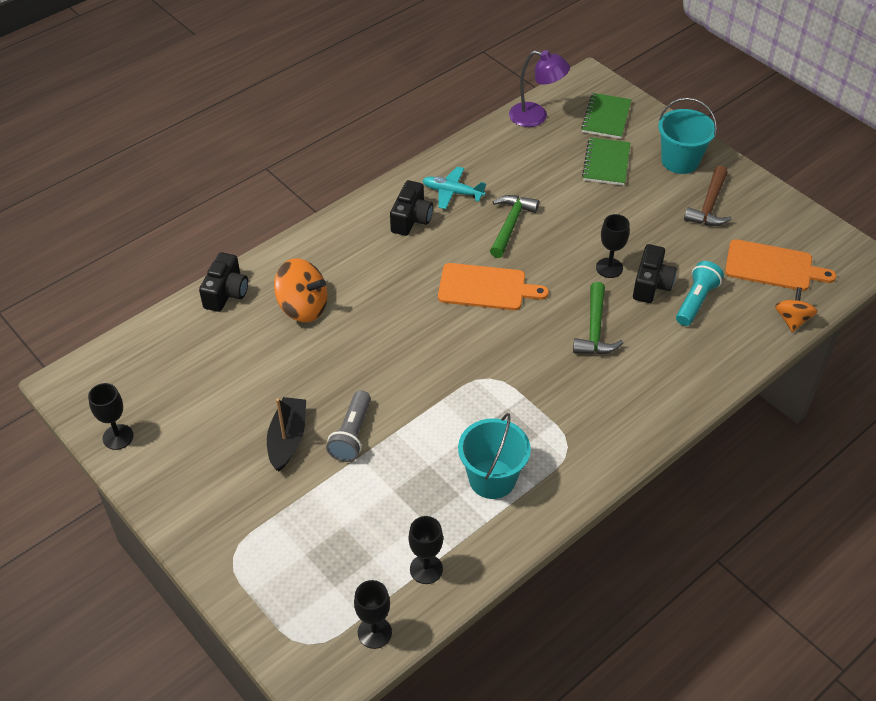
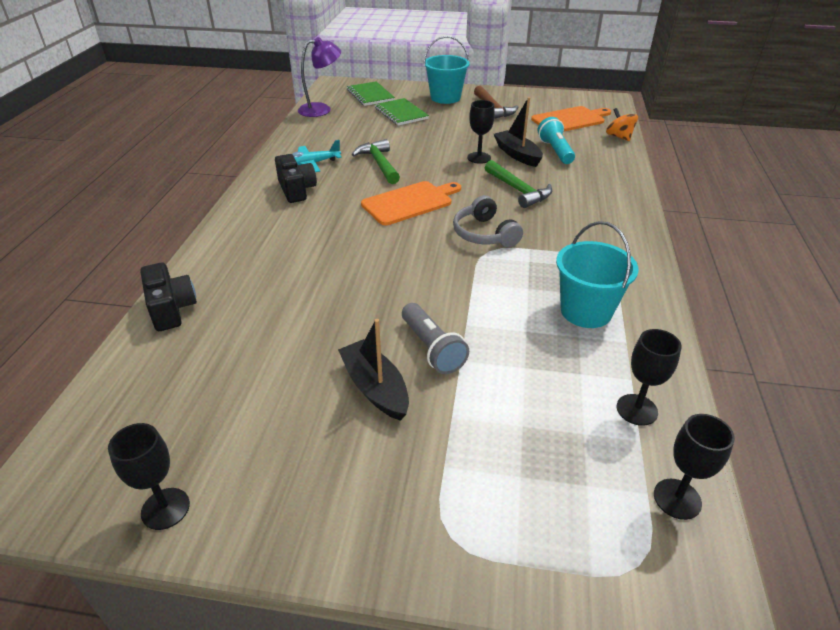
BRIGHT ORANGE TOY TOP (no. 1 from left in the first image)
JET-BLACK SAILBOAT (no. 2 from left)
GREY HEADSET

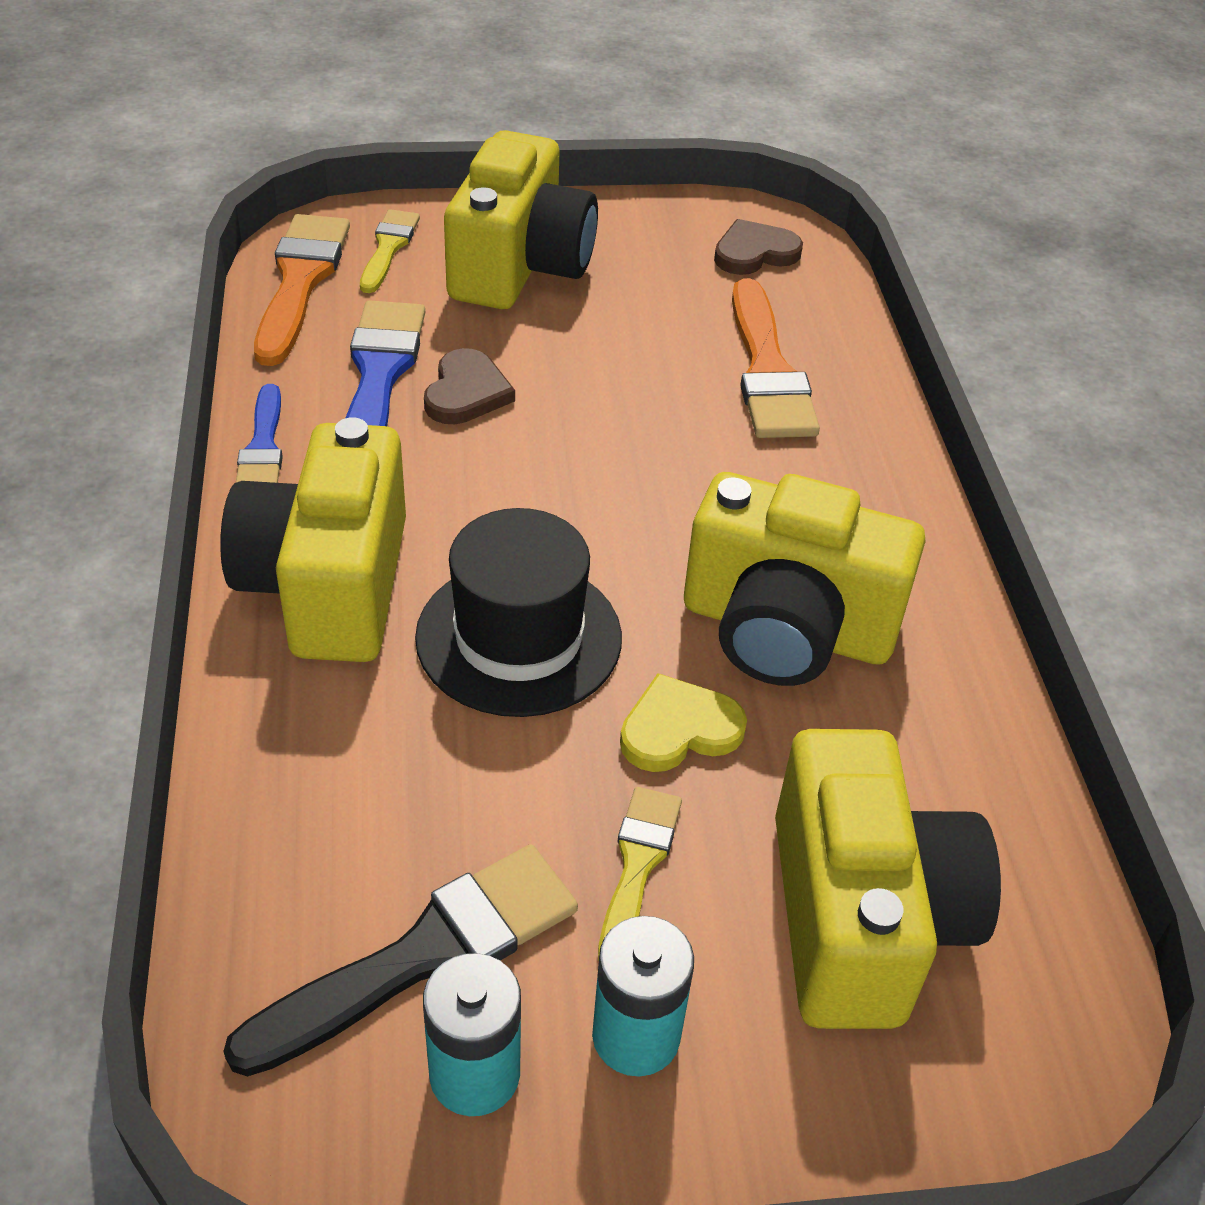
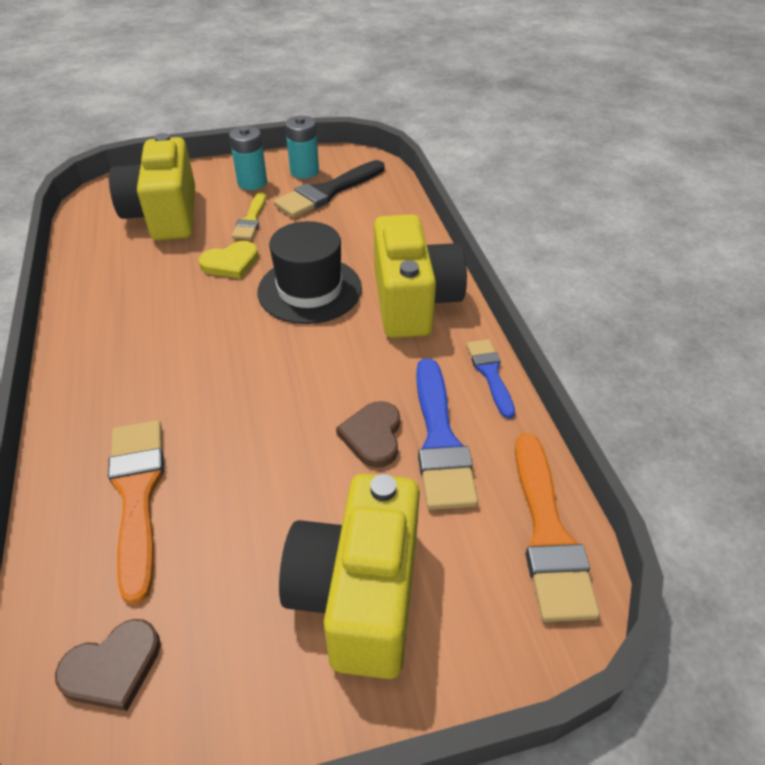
GOLDEN PAINT BRUSH (no. 1 from left in the first image)
GOLDEN PHOTO CAMERA (no. 3 from left in the first image)

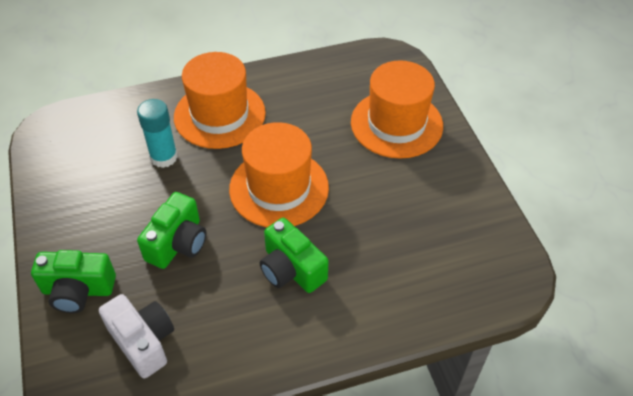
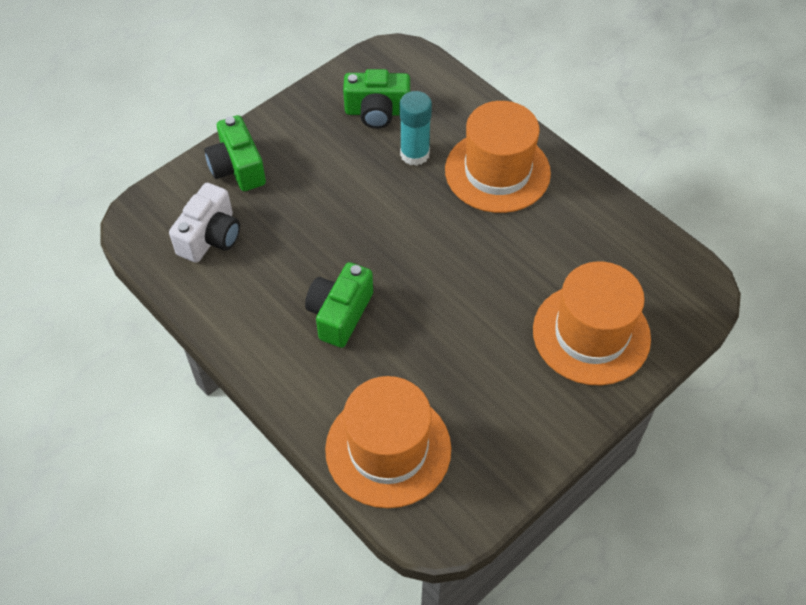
GREEN PHOTO CAMERA (no. 3 from left)
BRIGHT ORANGE TALL HAT (no. 1 from left)

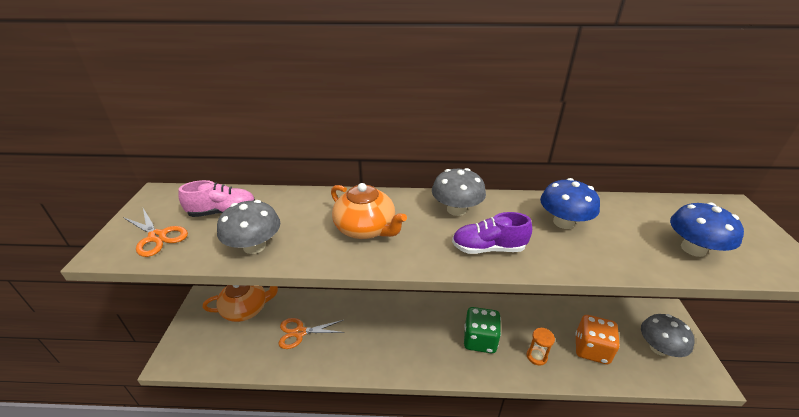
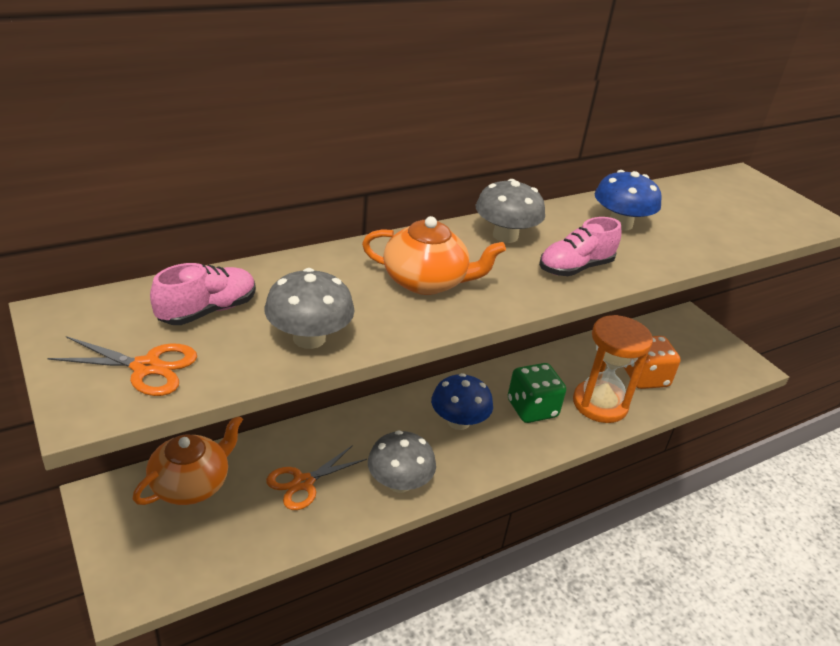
ROSY LACE-UP SHOE (no. 2 from left)
BRIGHT ORANGE SAND TIMER
GREY MUSHROOM (no. 2 from left)
BLUE MUSHROOM (no. 1 from left)

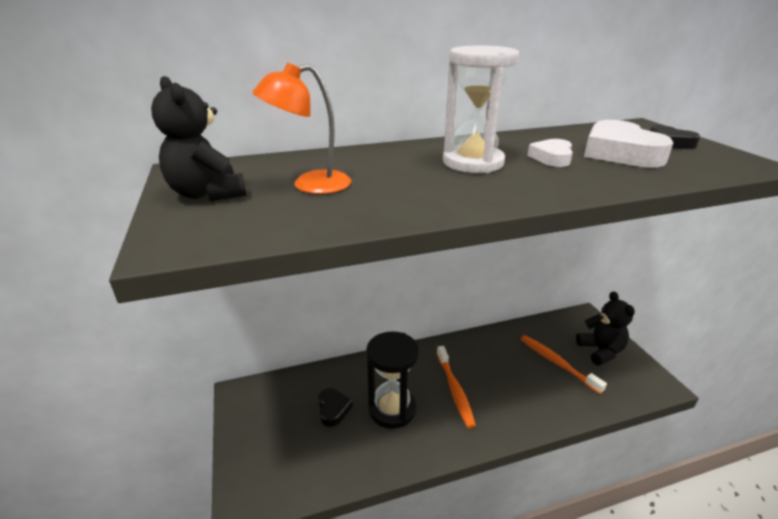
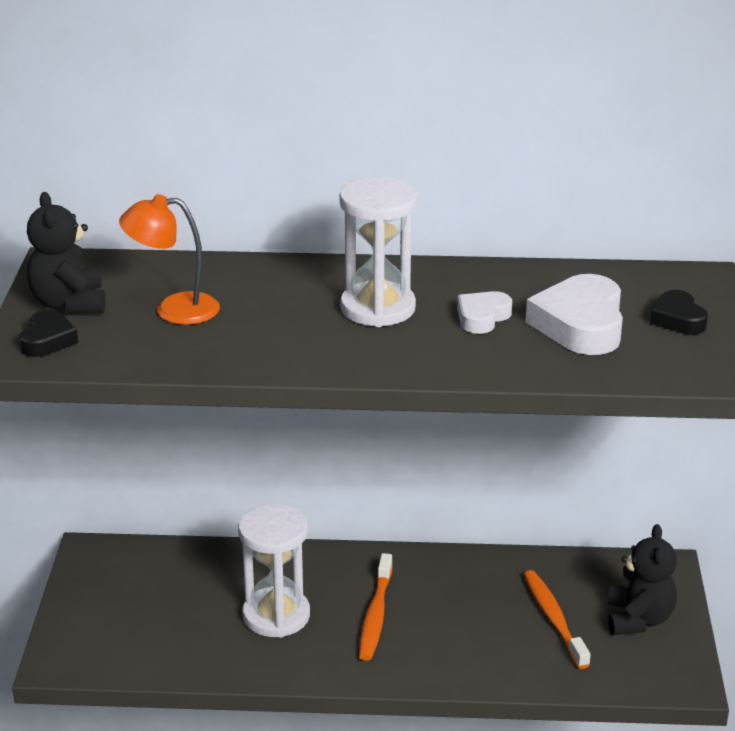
JET-BLACK HEART (no. 1 from left)
WHITE SAND TIMER (no. 1 from left)

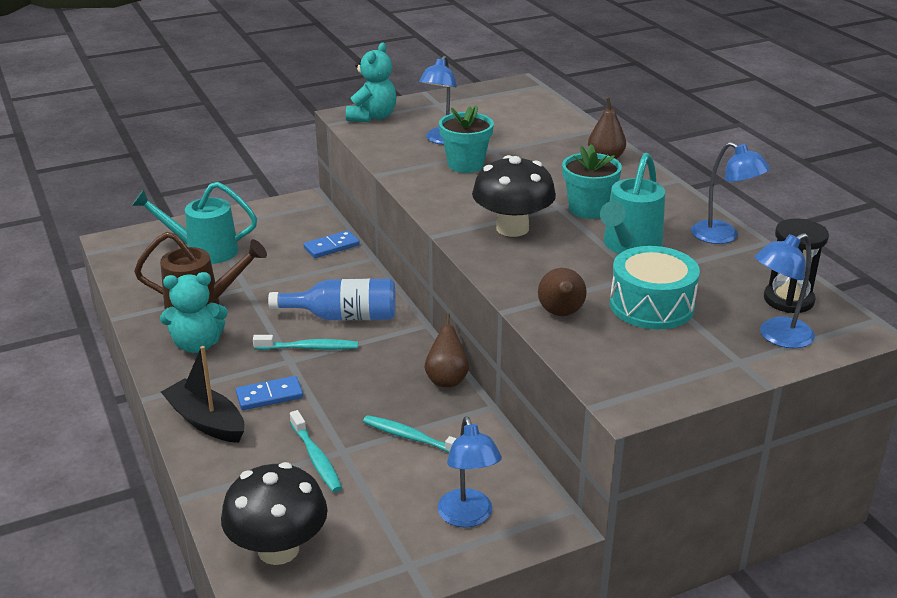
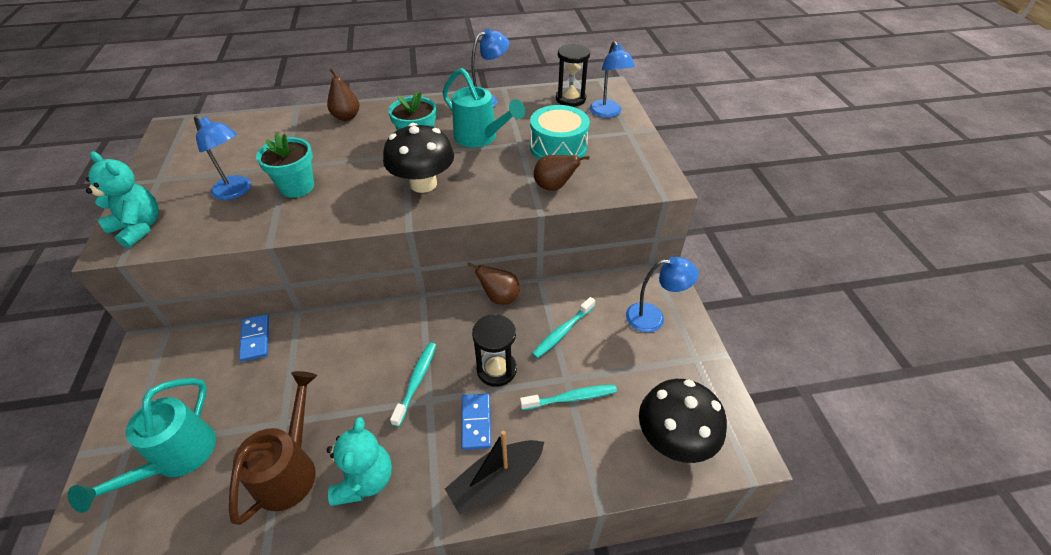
BLUE FLASK
JET-BLACK SAND TIMER (no. 1 from left)

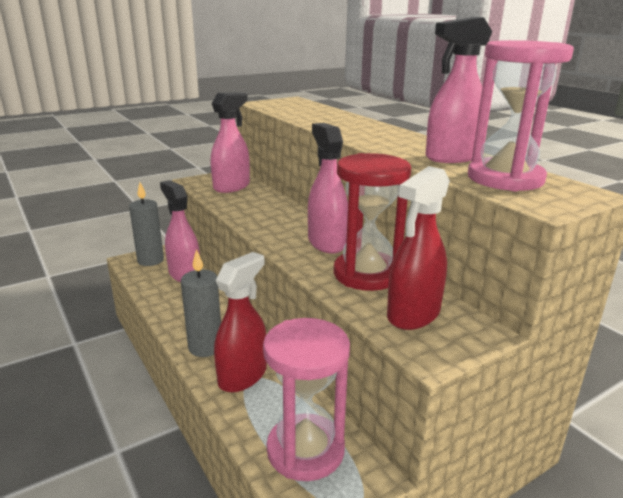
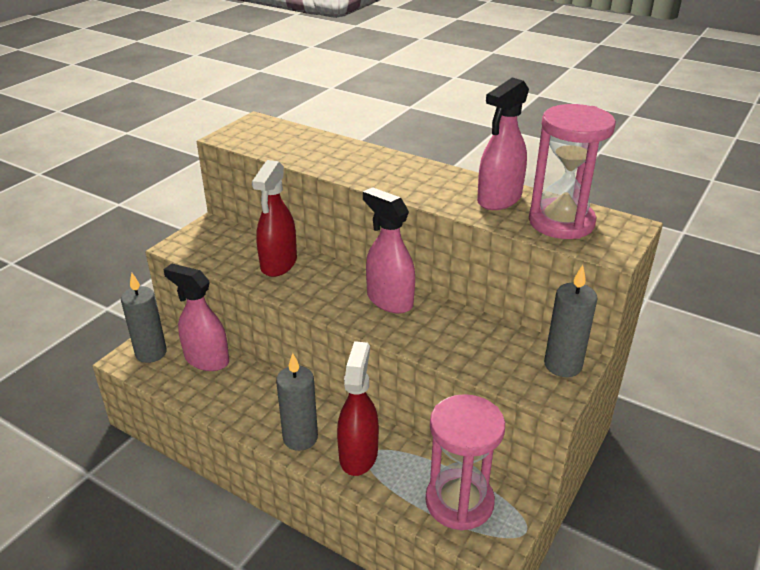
ROSY SPRAYER (no. 2 from left in the first image)
CRIMSON SAND TIMER
CRIMSON SPRAYER (no. 1 from left)
GREY PILLAR CANDLE (no. 3 from left)

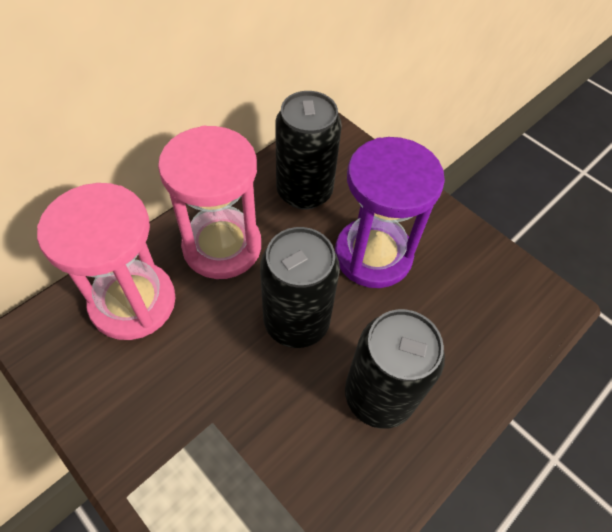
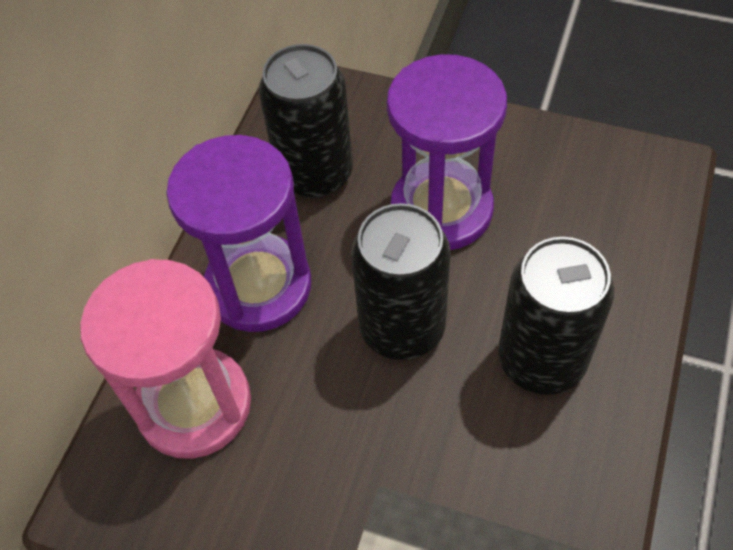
VIOLET SAND TIMER (no. 1 from left)

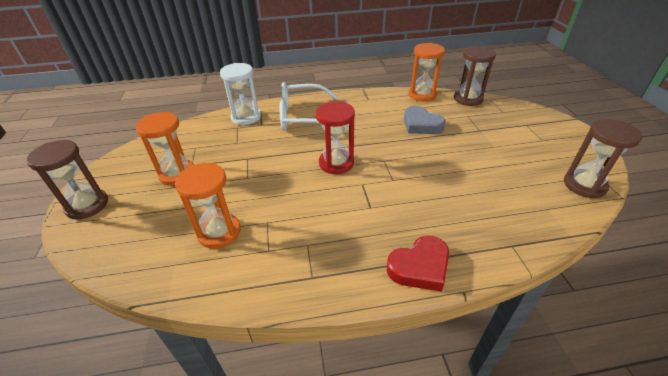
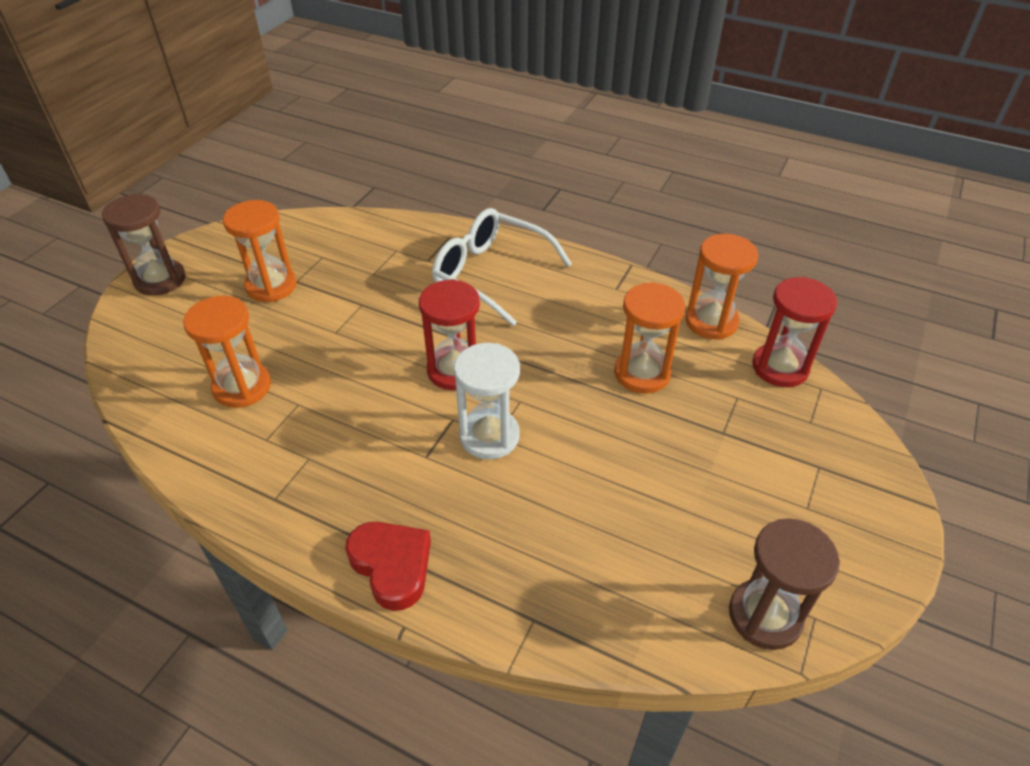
WHITE SAND TIMER
CRIMSON HEART
BRIGHT ORANGE SAND TIMER (no. 3 from left)
CRIMSON SAND TIMER (no. 2 from left)

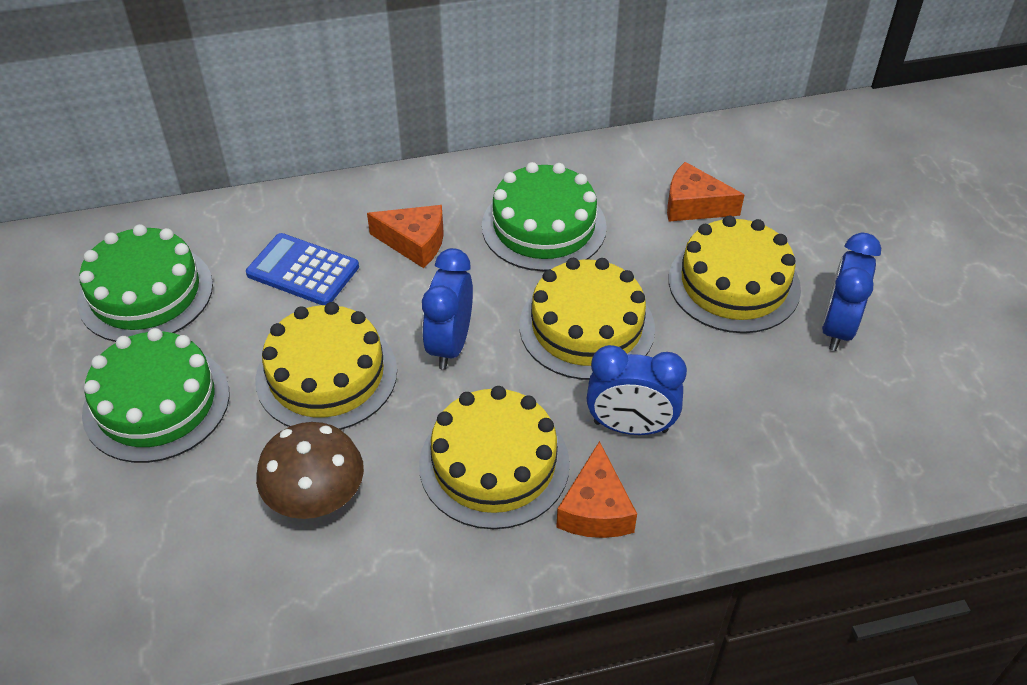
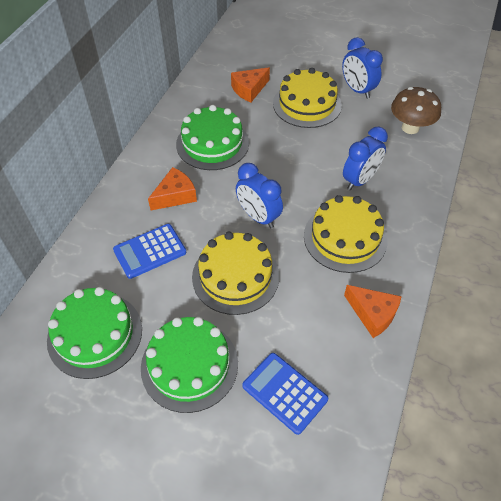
RUSSET MUSHROOM
GOLDEN GATEAU (no. 3 from left in the first image)
BRIGHT ORANGE CHEESE WEDGE (no. 3 from left)
BLUE ADDING MACHINE (no. 2 from left)

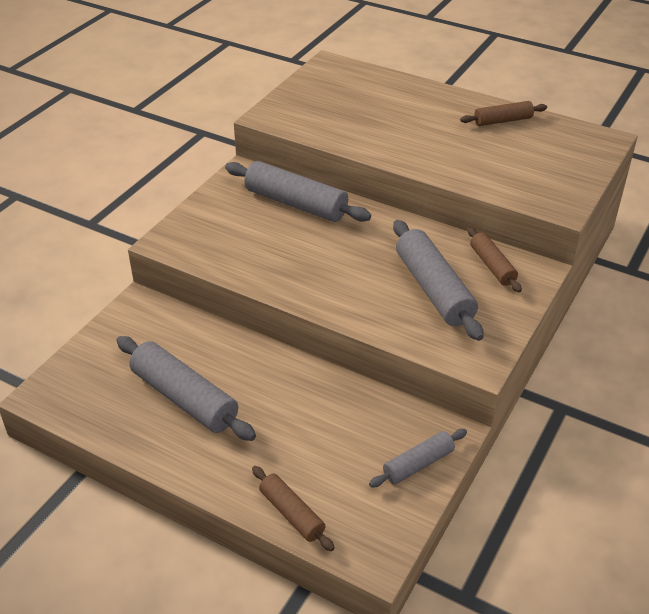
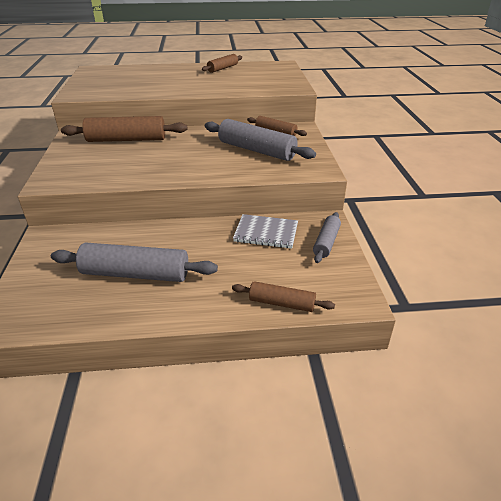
RUSSET DOUGH ROLLER (no. 1 from left)
GREY EXERCISE BOOK

